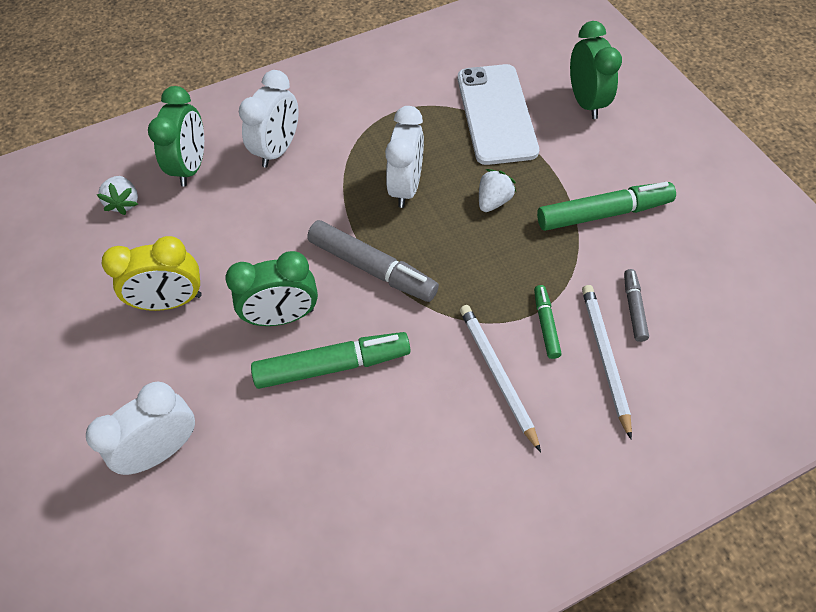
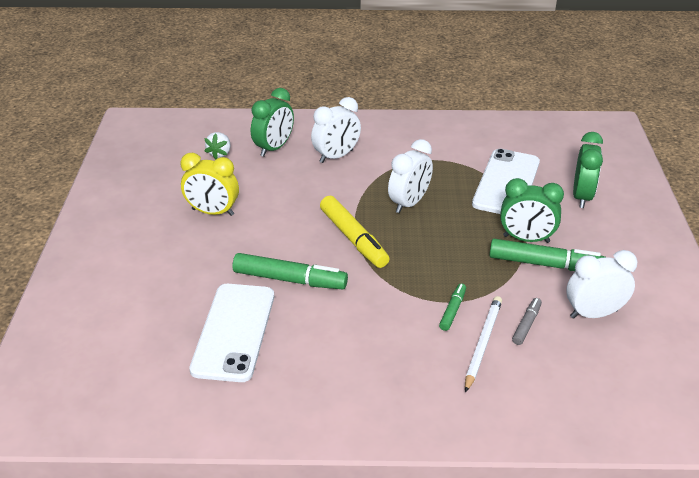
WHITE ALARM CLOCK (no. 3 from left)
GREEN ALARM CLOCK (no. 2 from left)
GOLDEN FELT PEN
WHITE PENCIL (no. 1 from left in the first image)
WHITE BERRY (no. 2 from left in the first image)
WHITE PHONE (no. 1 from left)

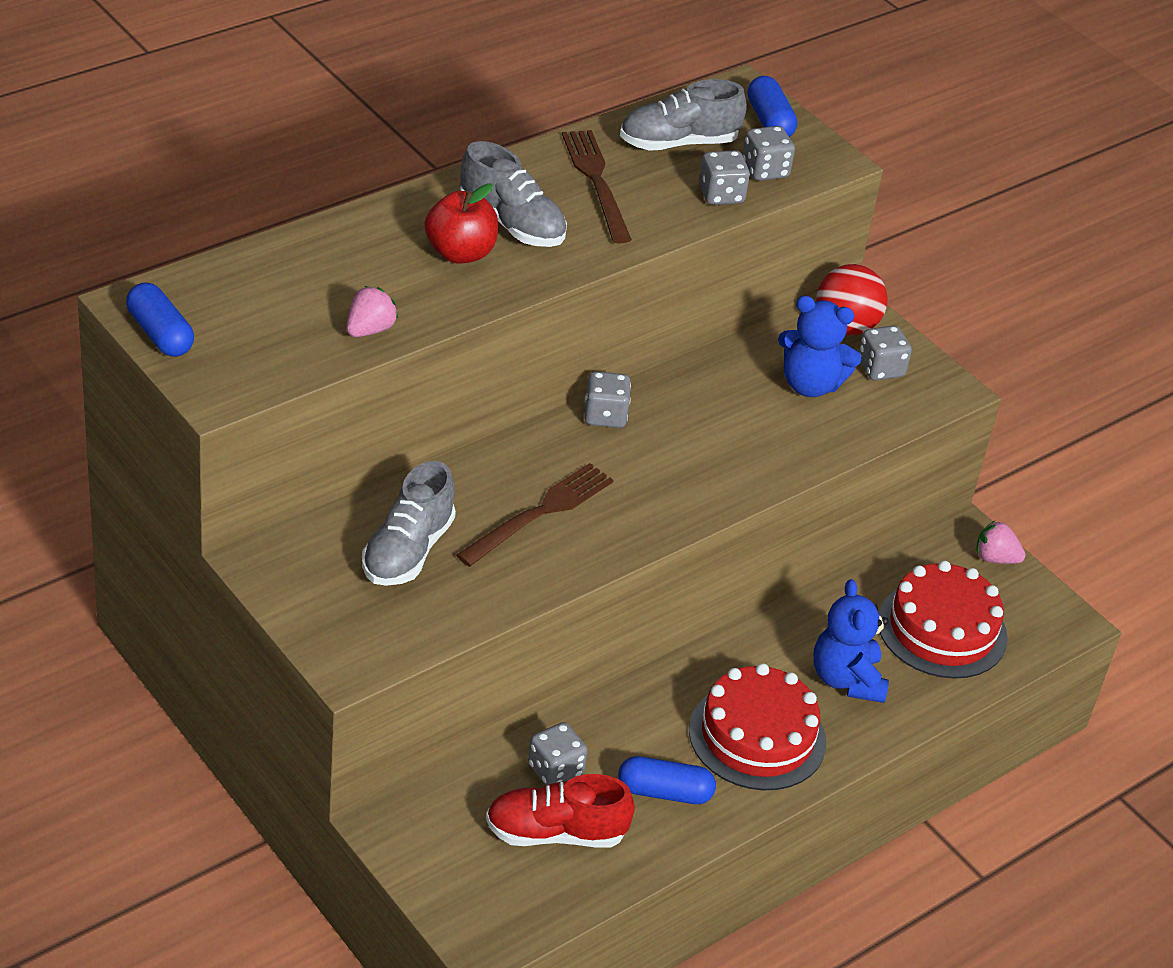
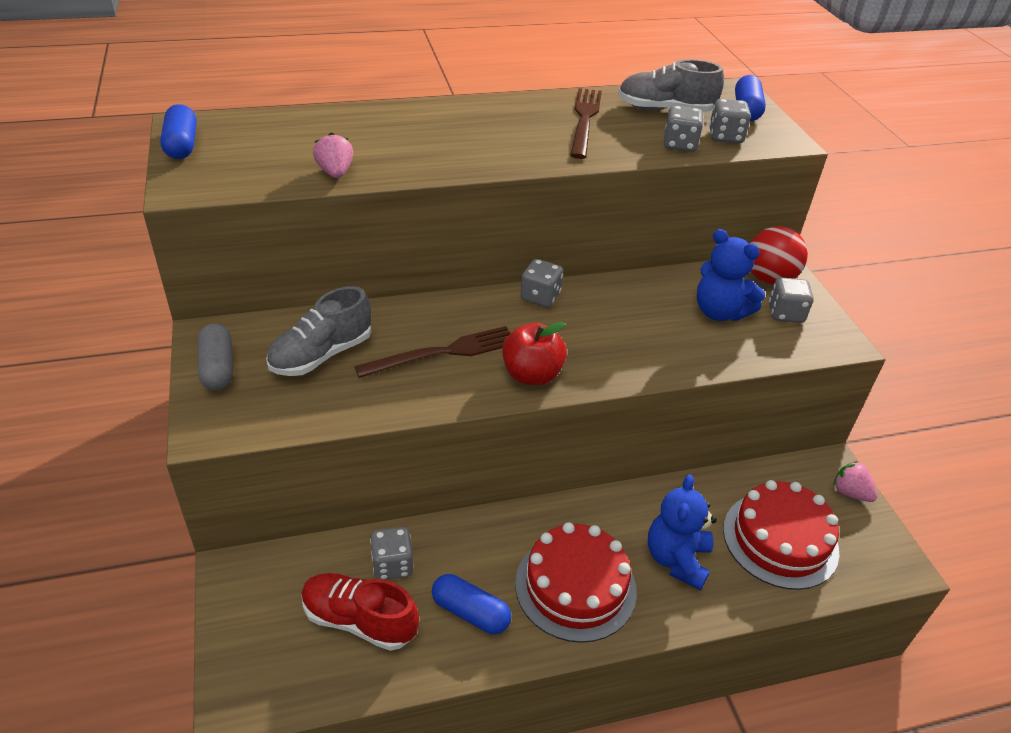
ROSY BERRY (no. 1 from left)
CRIMSON TOY APPLE
GREY LACE-UP SHOE (no. 2 from left in the first image)
GREY PILL

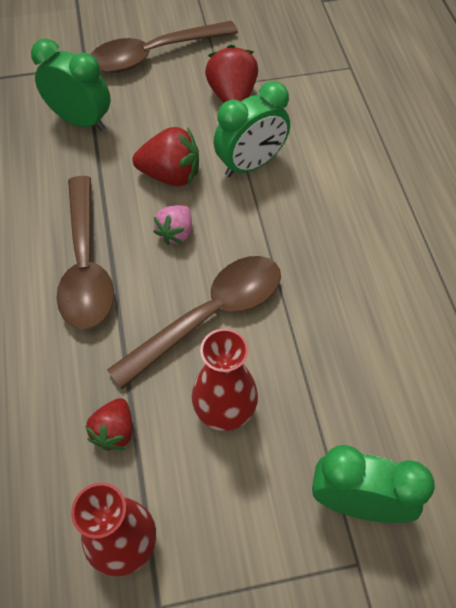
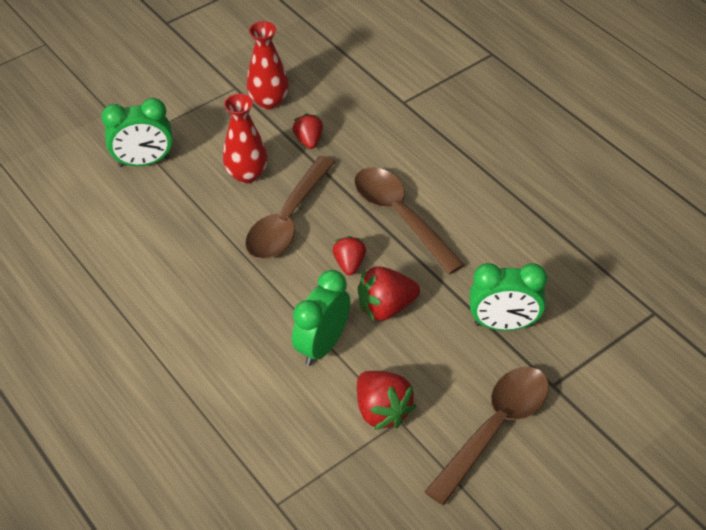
CRIMSON BERRY (no. 2 from left)

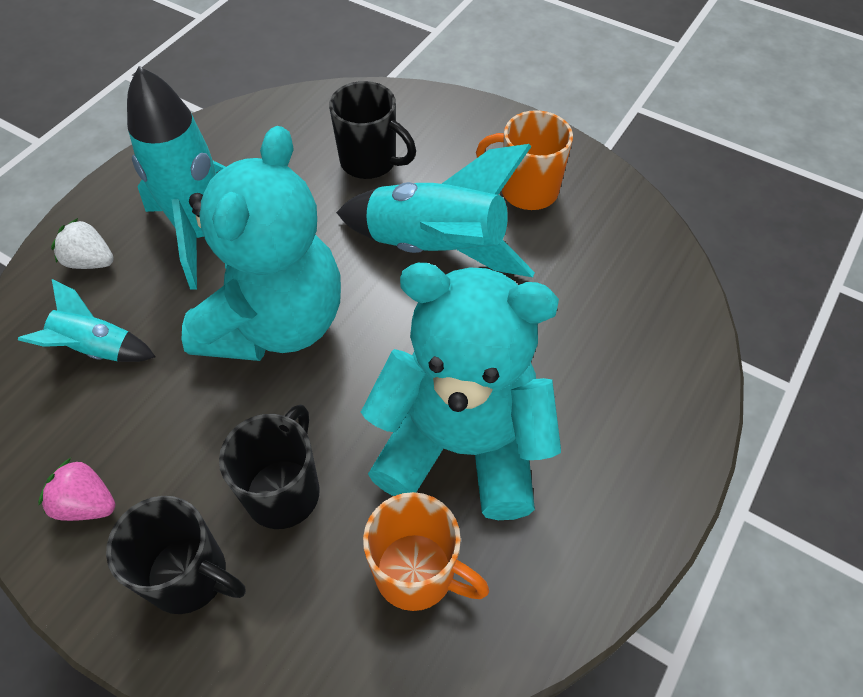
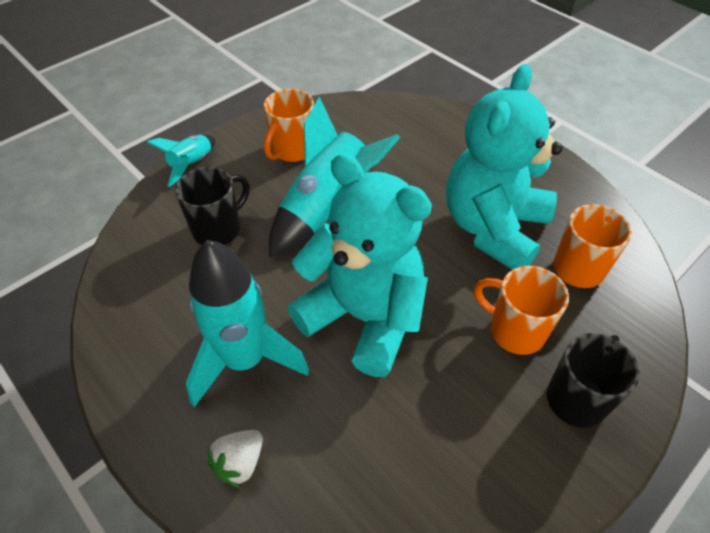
TEAL TOY ROCKET (no. 1 from left)
ROSY BERRY
BRIGHT ORANGE MUG (no. 2 from left)

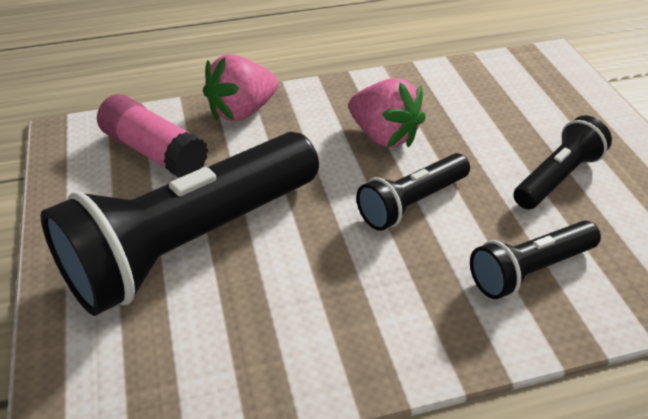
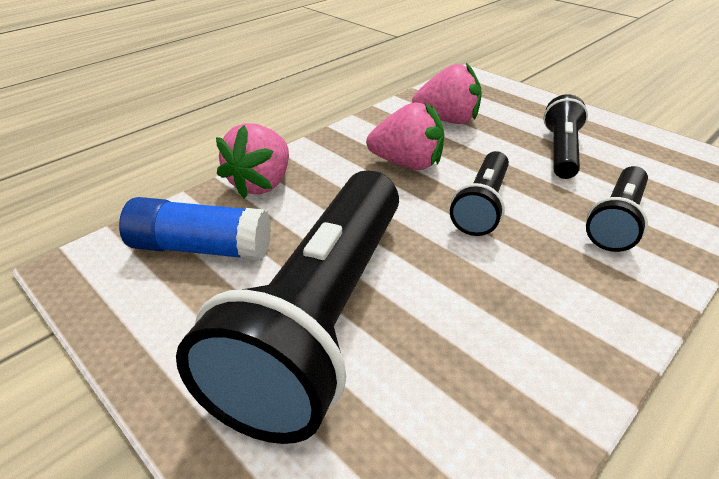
BLUE STICK OF GLUE
ROSY BERRY (no. 3 from left)

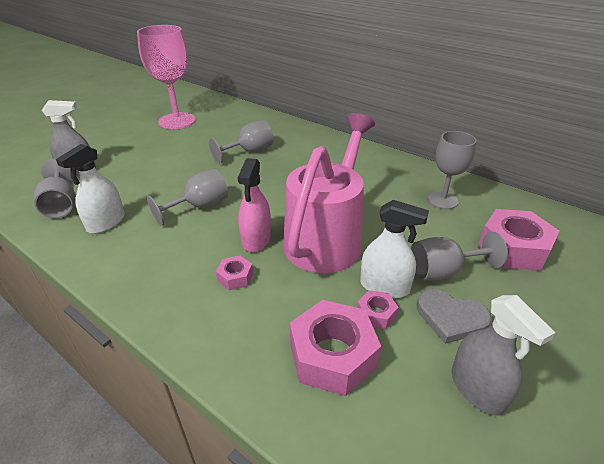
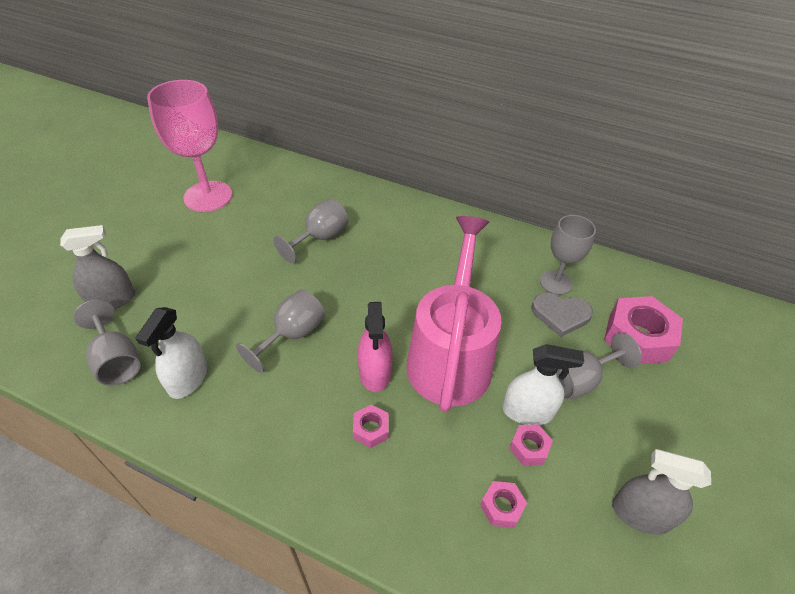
ROSY NUT (no. 2 from left)
GREY HEART
GREY SPRAYER (no. 2 from left)

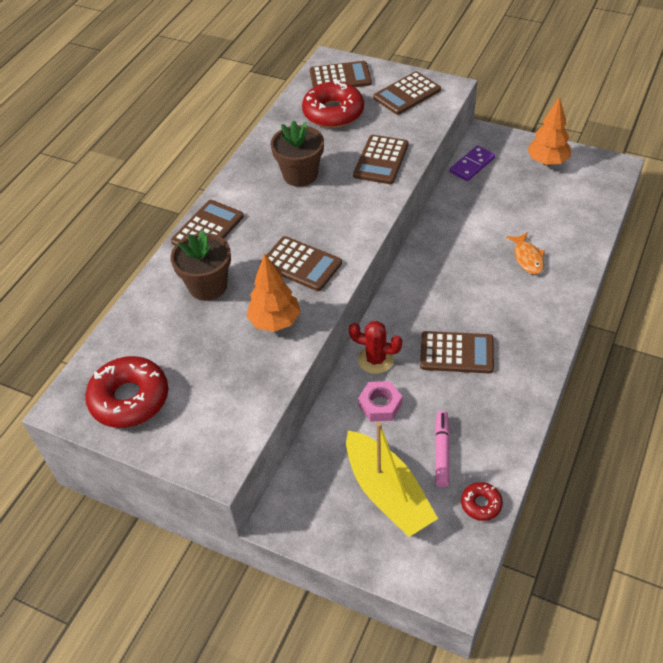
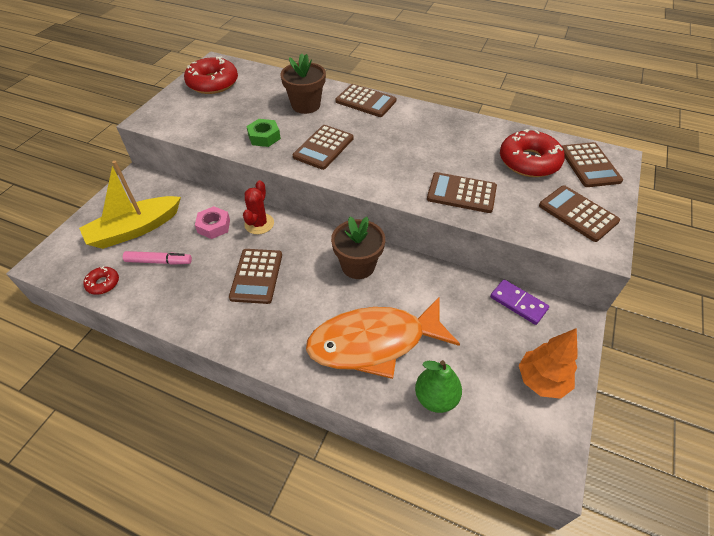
GREEN NUT
RUSSET FLOWER POT (no. 2 from left)
BRIGHT ORANGE FISH
GREEN PEAR

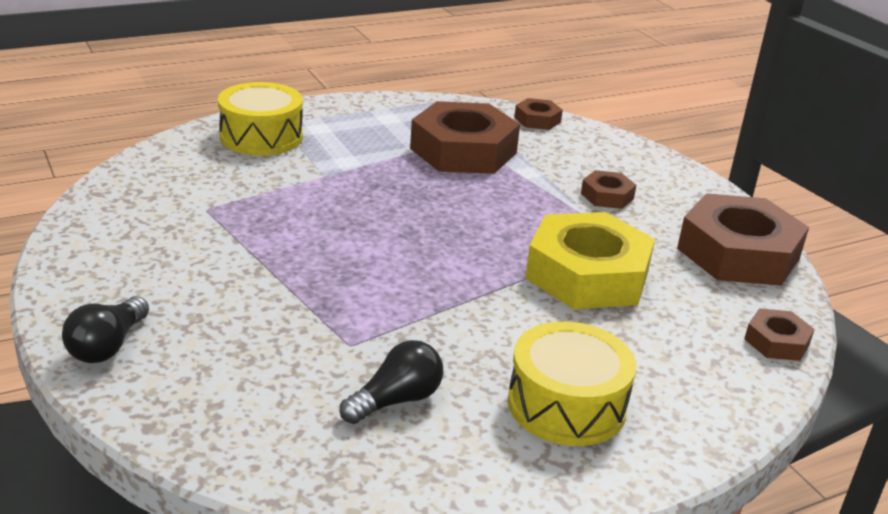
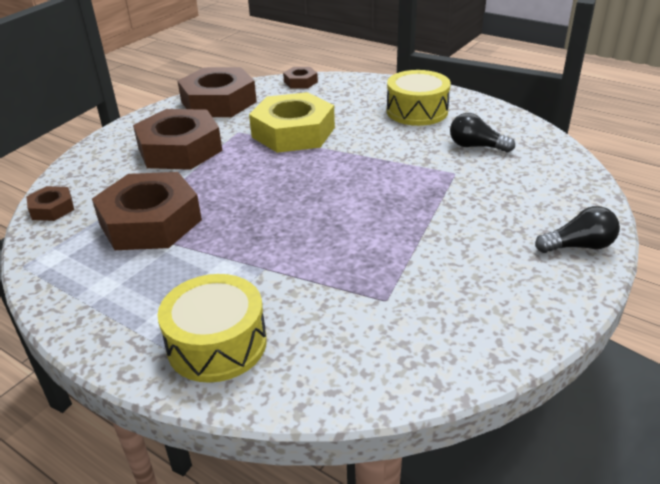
RUSSET NUT (no. 3 from left)

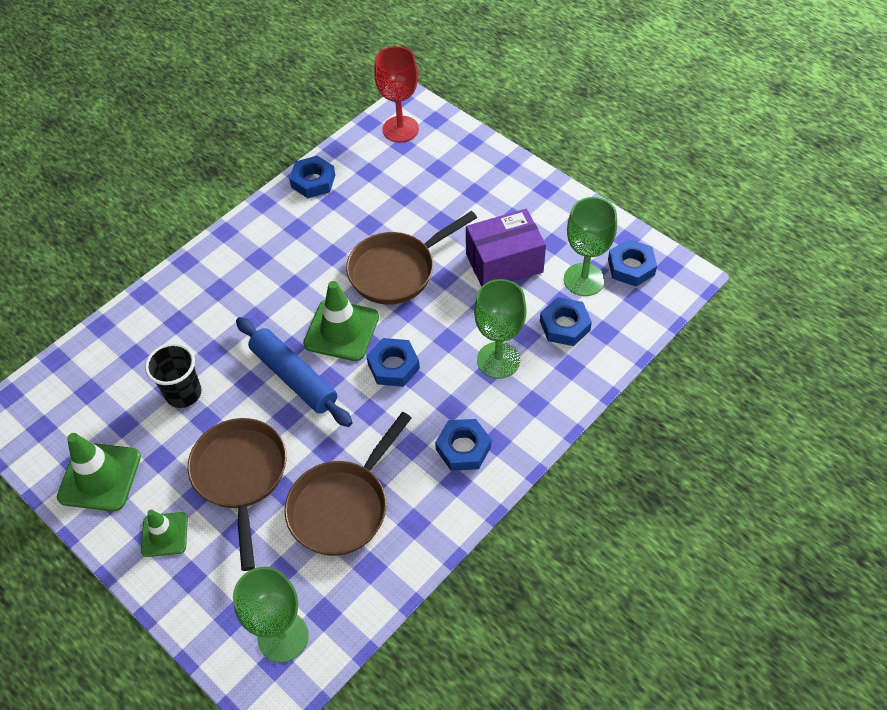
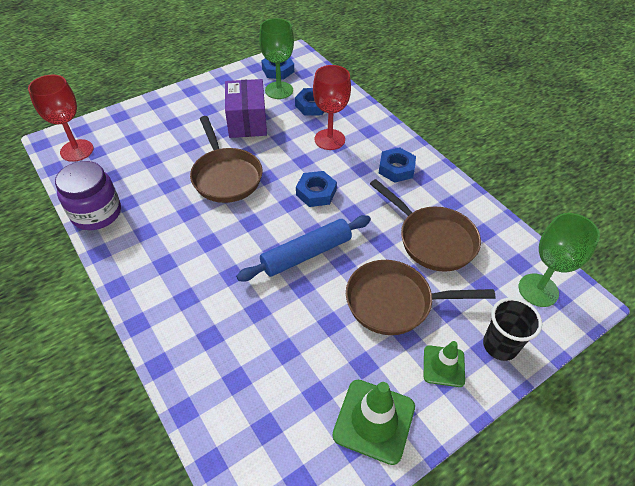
JET-BLACK CUP
VIOLET JAM JAR
GREEN TRAFFIC CONE (no. 3 from left in the first image)
CRIMSON WINE GLASS (no. 2 from left)

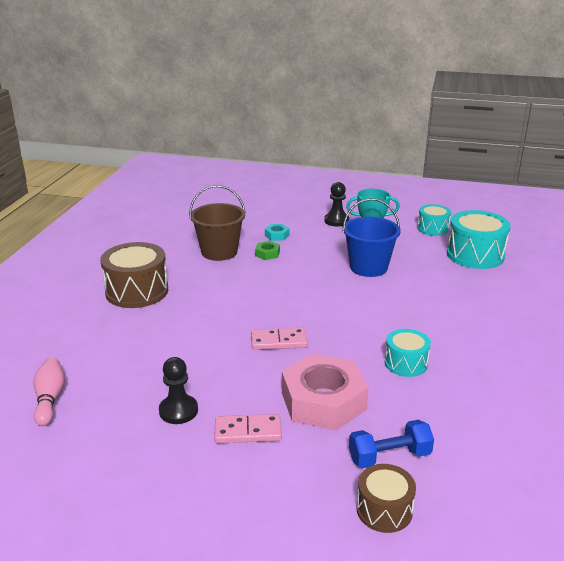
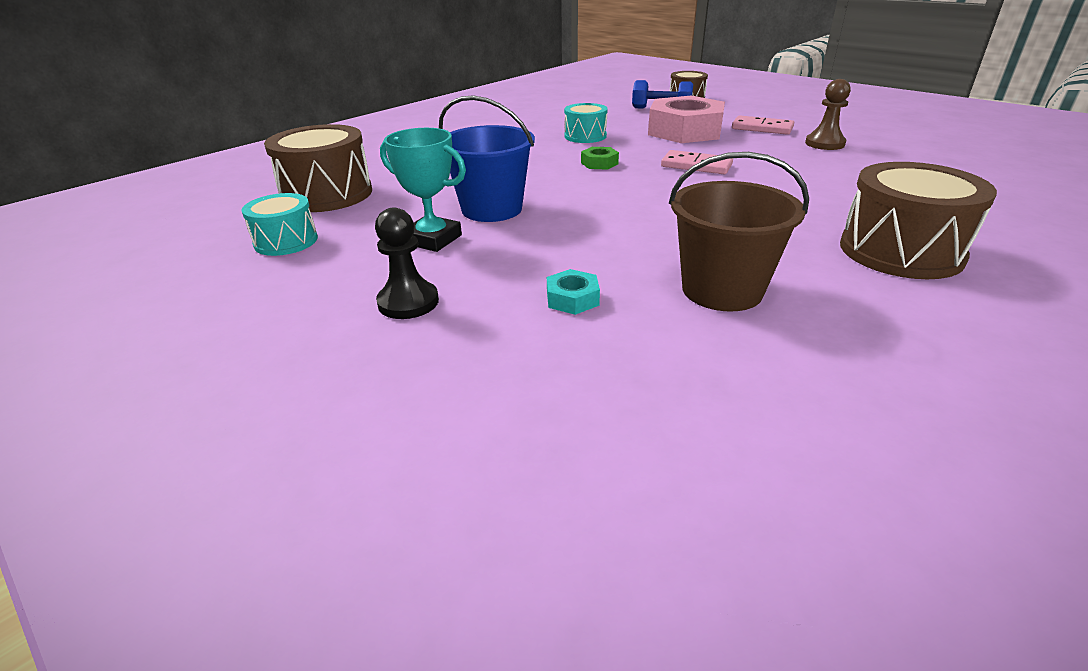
ROSY TENPIN
RUSSET CHESS PAWN
GREEN NUT
RUSSET DRUM (no. 1 from left)

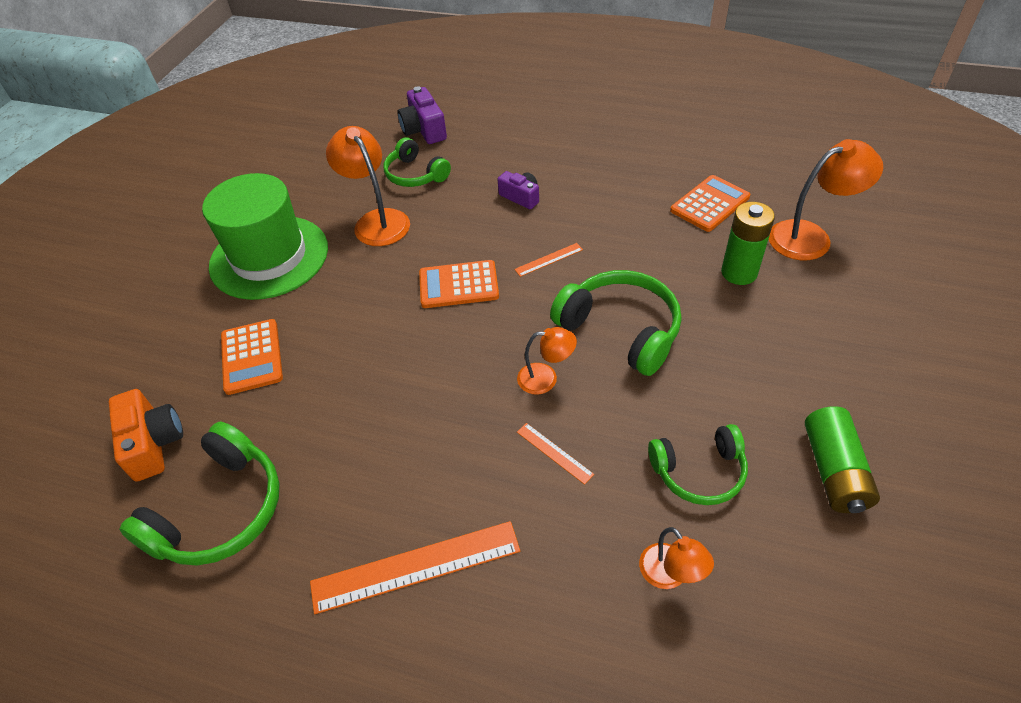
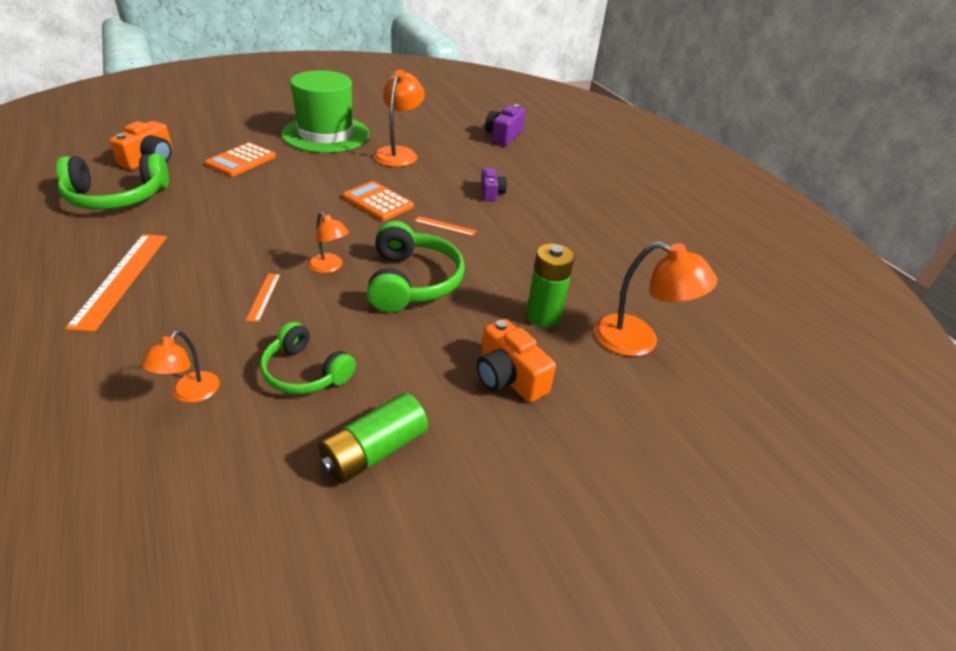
BRIGHT ORANGE STRAIGHTEDGE (no. 1 from left)
GREEN HEADSET (no. 2 from left in the first image)
BRIGHT ORANGE ADDING MACHINE (no. 3 from left in the first image)
BRIGHT ORANGE PHOTO CAMERA (no. 2 from left)

